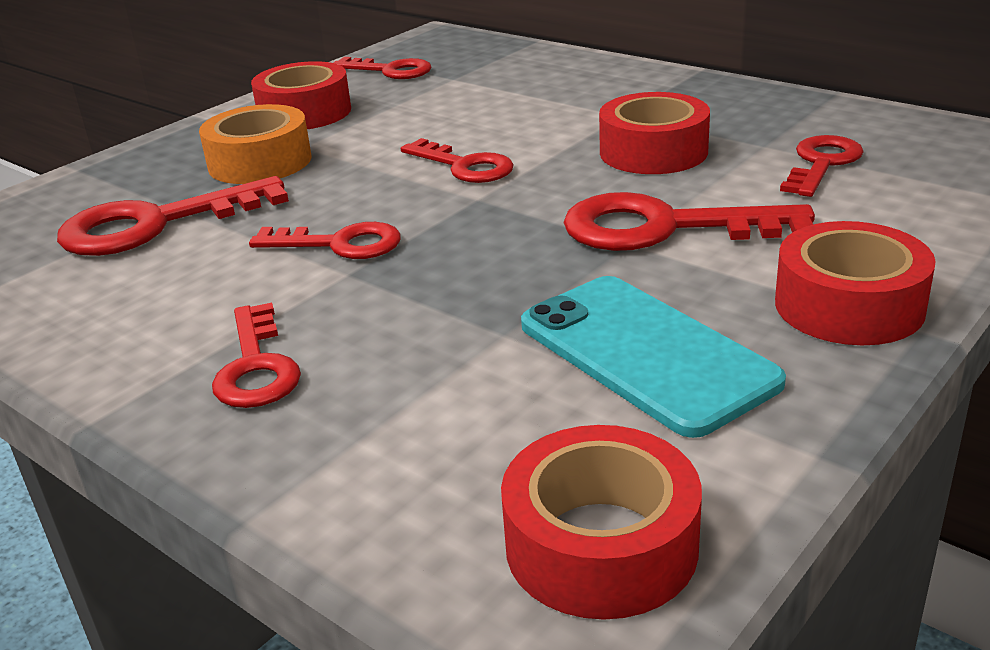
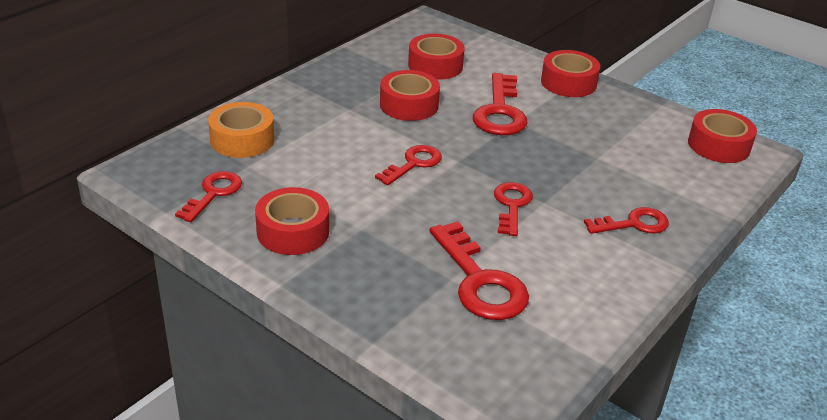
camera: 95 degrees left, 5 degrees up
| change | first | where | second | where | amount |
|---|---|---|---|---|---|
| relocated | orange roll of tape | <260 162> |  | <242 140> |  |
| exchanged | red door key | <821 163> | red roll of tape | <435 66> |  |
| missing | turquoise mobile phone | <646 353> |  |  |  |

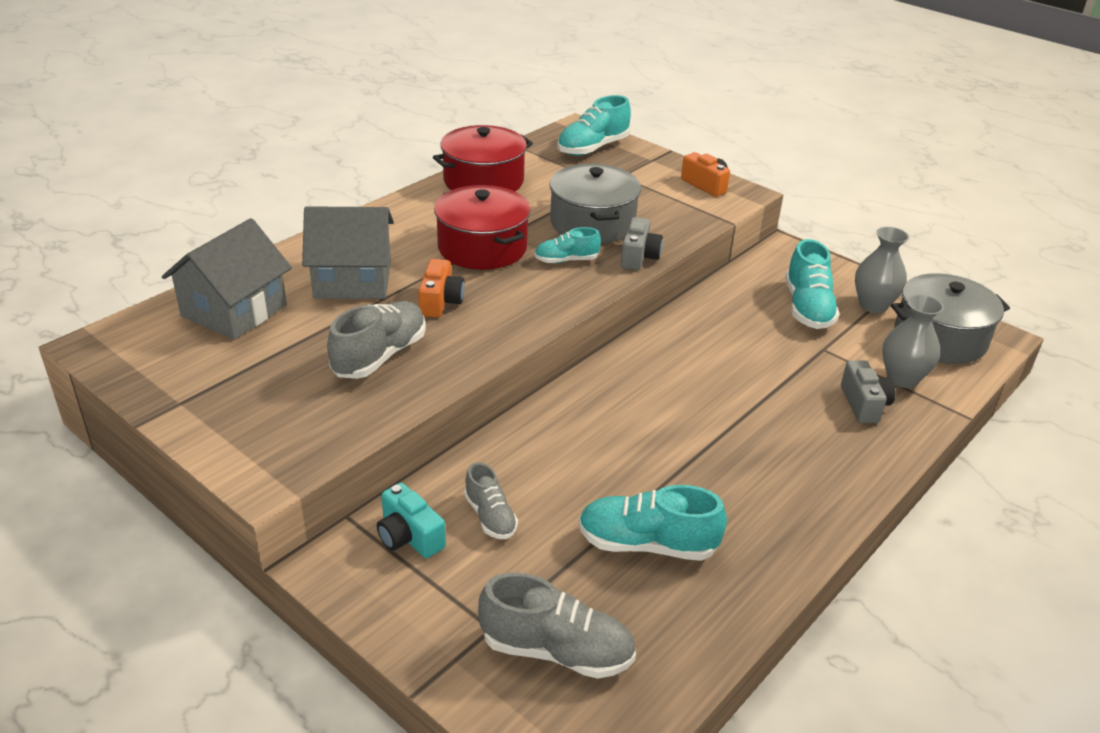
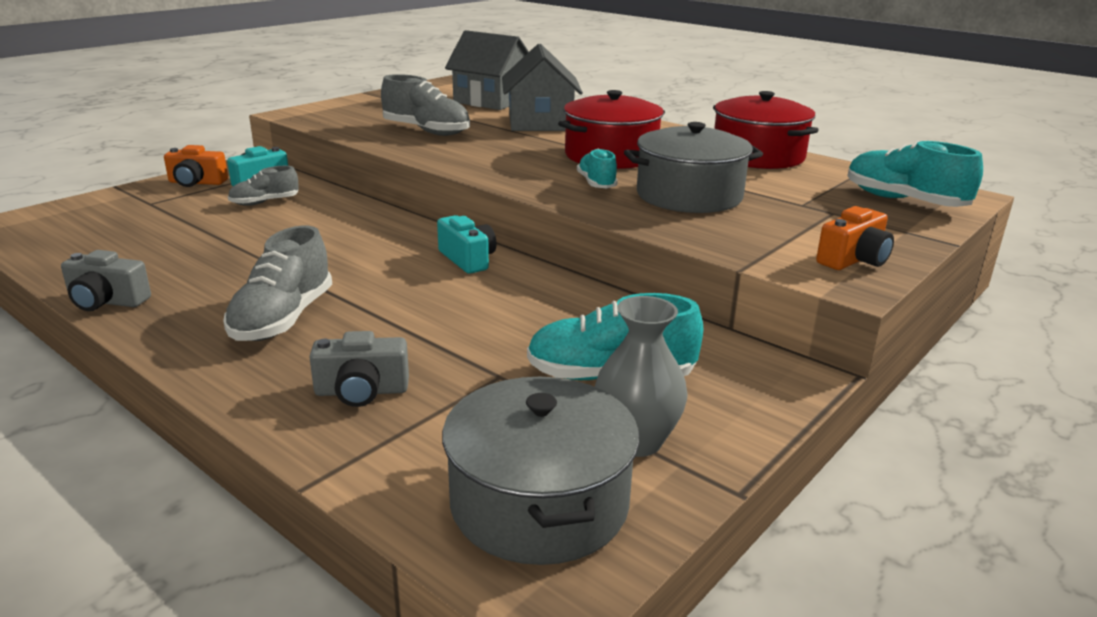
camera: 90 degrees right, 10 degrees down
| change | first | where | second | where | amount |
|---|---|---|---|---|---|
| relocated | grey compact camera | <639 257> |  | <107 301> |  |
| relocated | orange compact camera | <440 302> |  | <196 183> |  |
| relocated | grey sneaker | <556 651> |  | <283 319> |  |
| appeared |  |  | turquoise compact camera | <468 259> |  |
| missing | turquoise sneaker | <647 544> |  |  |  |
| missing | grey tall vase | <902 378> |  |  |  |

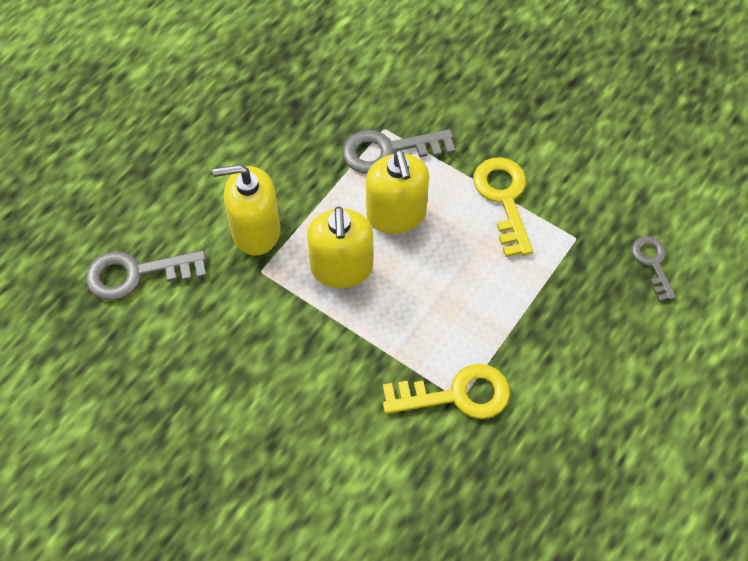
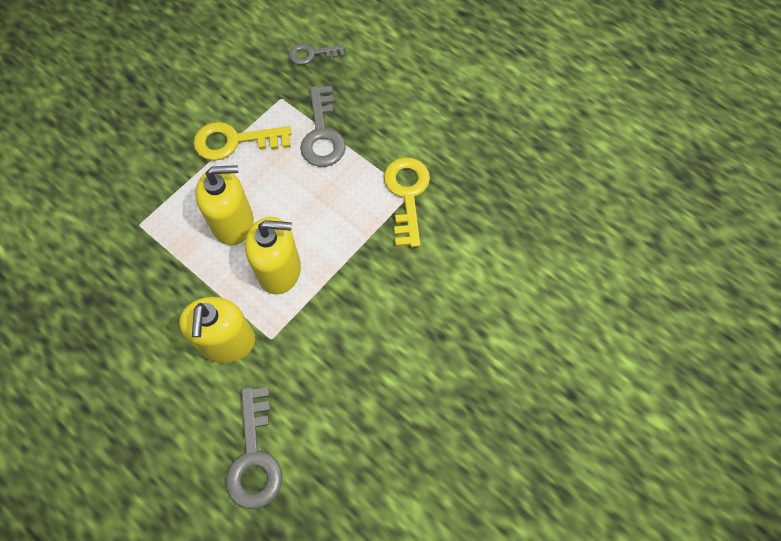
camera: 85 degrees left, 5 degrees up
| change | first | where | second | where | amount |
|---|---|---|---|---|---|
| relocated | grey door key | <388 151> |  | <322 134> |  |

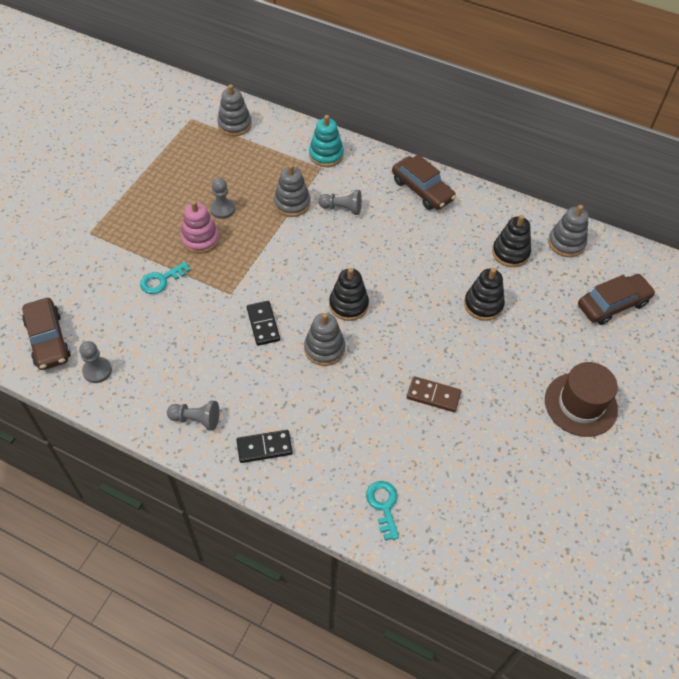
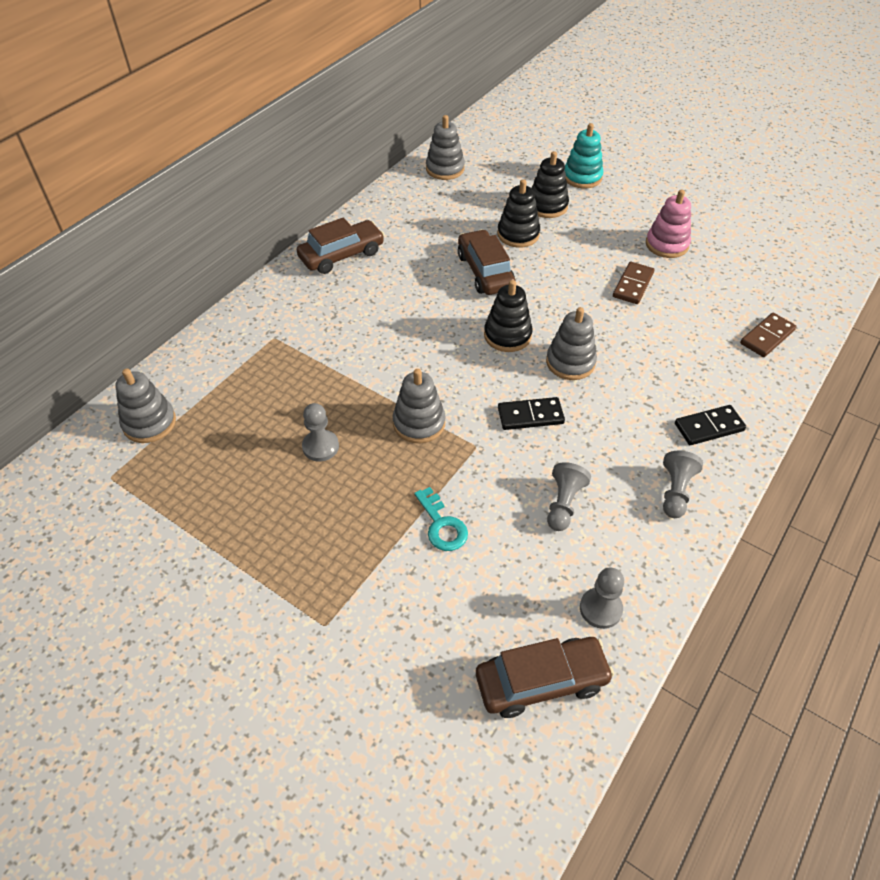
camera: 80 degrees left, 5 degrees down
| change | first | where | second | where | amount |
|---|---|---|---|---|---|
| relocated | grey ring stacker | <292 203> |  | <419 423> |  |
| relocated | dark brown automobile | <612 304> |  | <485 271> |  |
| relocated | jet-black ring stacker | <510 253> |  | <547 206> |  |
| relocated | grey chess pawn | <342 208> |  | <563 504> |  |
| relocated | turquoise ring stacker | <326 155> |  | <582 177> |  |
| relocated | pink ring stacker | <200 239> |  | <666 245> |  |
| spun | jet-black domino | <264 447> |  | <709 427> | 75 degrees clockwise |
| exchanged | turquoise door key | <383 505> | dark brown domino | <767 337> |  |
| missing | dark brown top hat | <580 404> |  |  |  |

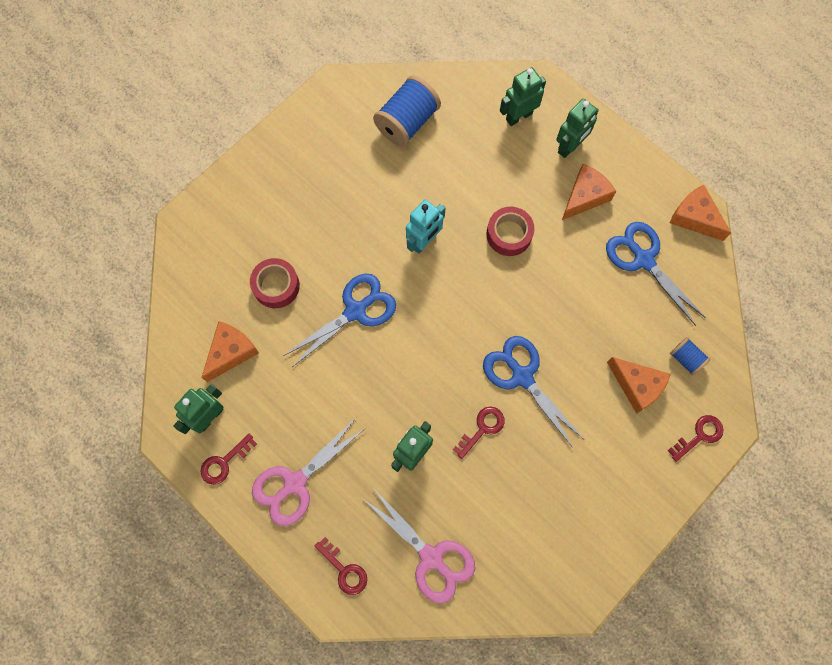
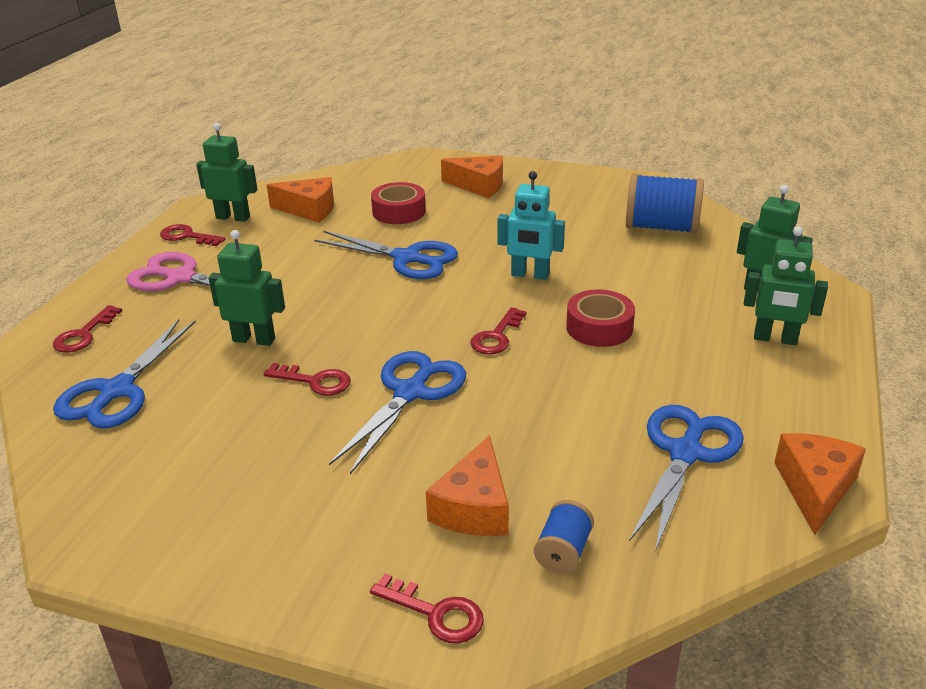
camera: 65 degrees right, 40 degrees down
| change | first | where | second | where | amount |
|---|---|---|---|---|---|
| colour | pink scissors | <431 557> | royal blue scissors | <117 391> |  |
| relocated | orange cheese | <585 196> |  | <479 186> |  |
| appeared |  |  | red door key | <496 336> |  |

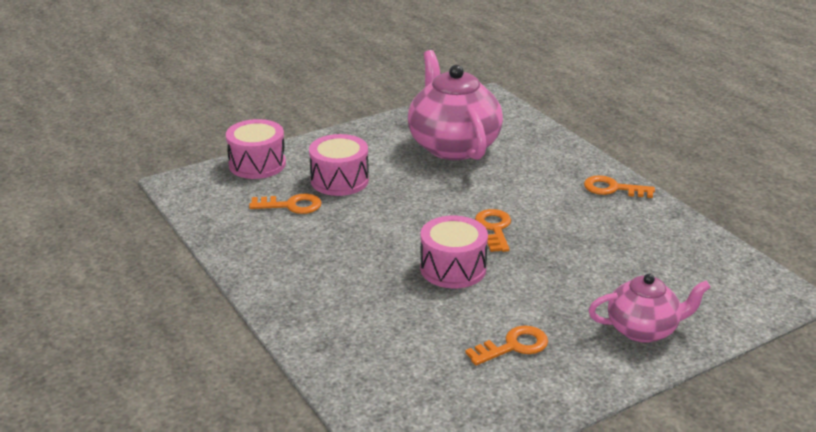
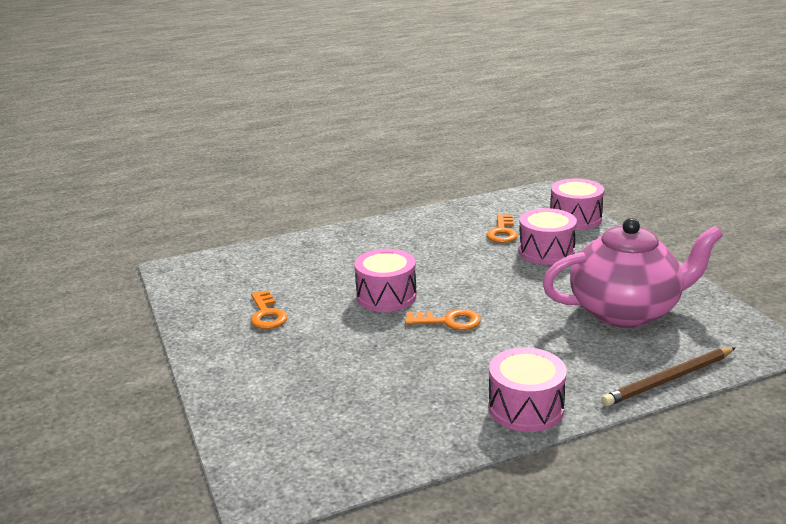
camera: 100 degrees right, 5 degrees down
| change | first | where | second | where | amount |
|---|---|---|---|---|---|
| exchanged | orange door key | <613 189> | pink snare drum | <525 408> |  |
| appeared |  |  | dark brown lead pencil | <668 380> |  |
| missing | pink china teapot | <643 330> |  |  |  |

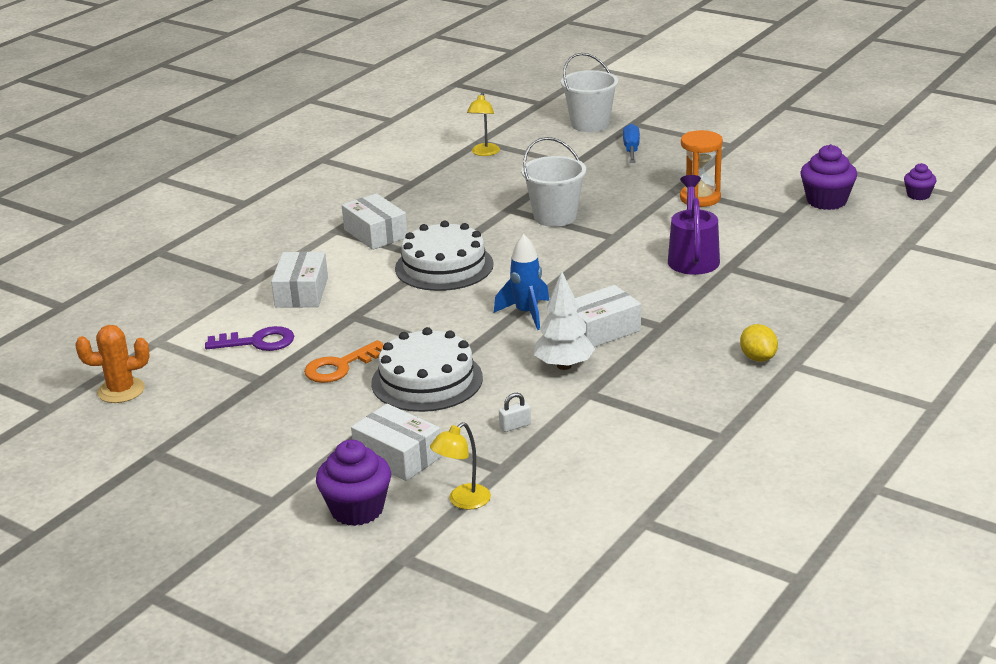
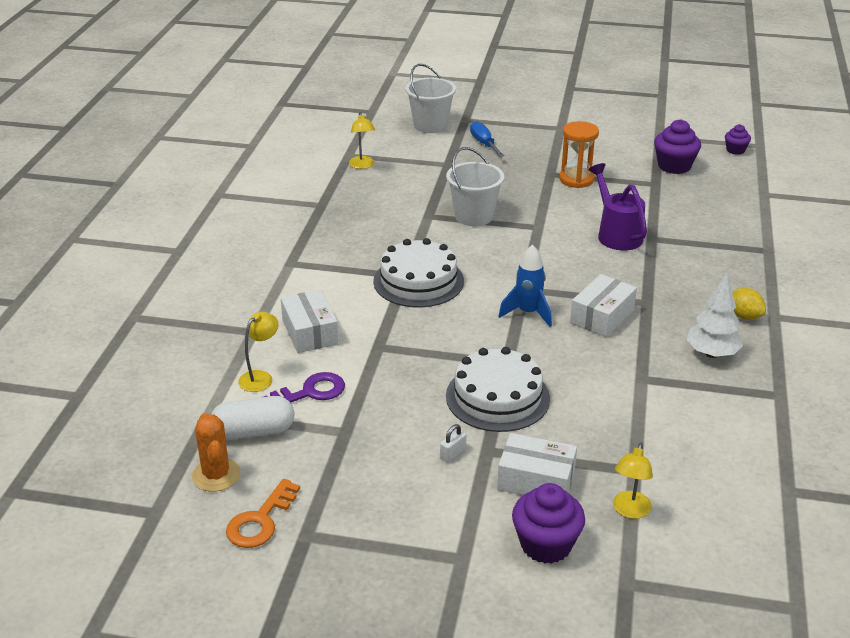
camera: 25 degrees left, 5 degrees up
| change | first | where | second | where | amount |
|---|---|---|---|---|---|
| spun | orange saguaro cactus | <121 390> |  | <216 475> | 75 degrees counterclockwise |
| appeared |  |  | white pill shape | <254 432> |  |
| relocated | orange door key | <340 366> |  | <260 520> |  |
| appeared |  |  | yellow reading lamp | <260 377> |  |
| relocated | white small lock | <515 426> |  | <453 453> |  |
| relocated | white toy tree | <564 366> |  | <712 353> |  |
| missing | white parcel | <375 233> |  |  |  |

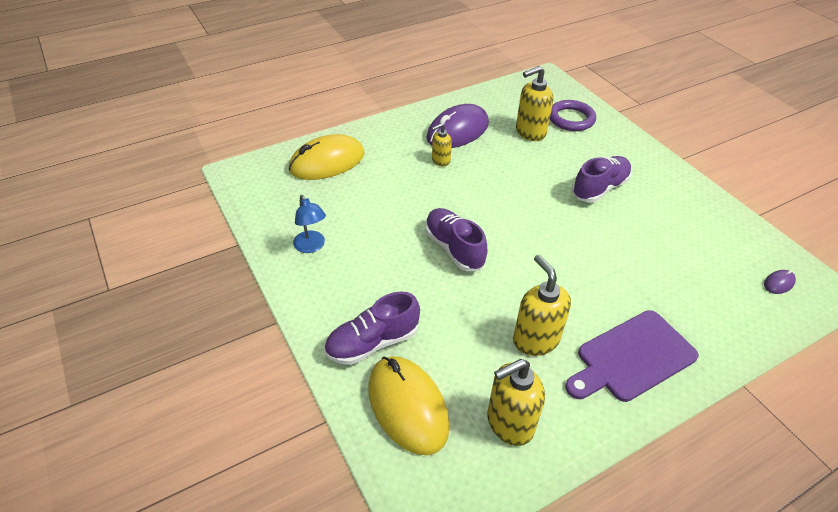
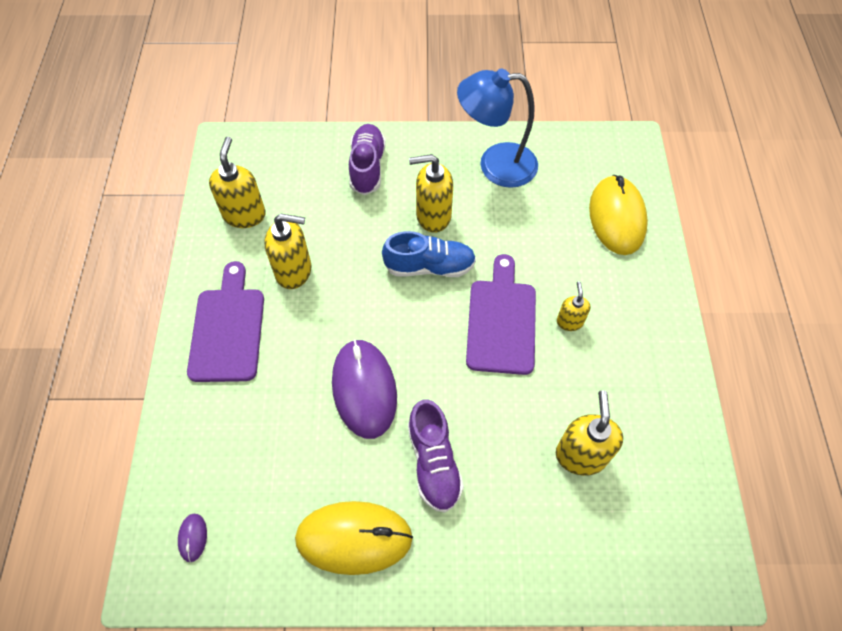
camera: 120 degrees right, 15 degrees up
| change | first | where | second | where | amount |
|---|---|---|---|---|---|
| relocated | yellow computer mouse | <407 406> |  | <354 538> |  |
| relocated | purple computer mouse | <457 131> |  | <364 389> |  |
| colour | purple sneaker | <454 248> | royal blue sneaker | <429 266> |  |
| appeared |  |  | yellow soap dispenser | <433 216> |  |
| size | royal blue reading lamp | <311 246> |  | <495 165> | x1.89 |
| appeared |  |  | purple bread board | <501 321> |  |
| missing | purple hoop | <571 119> |  |  |  |

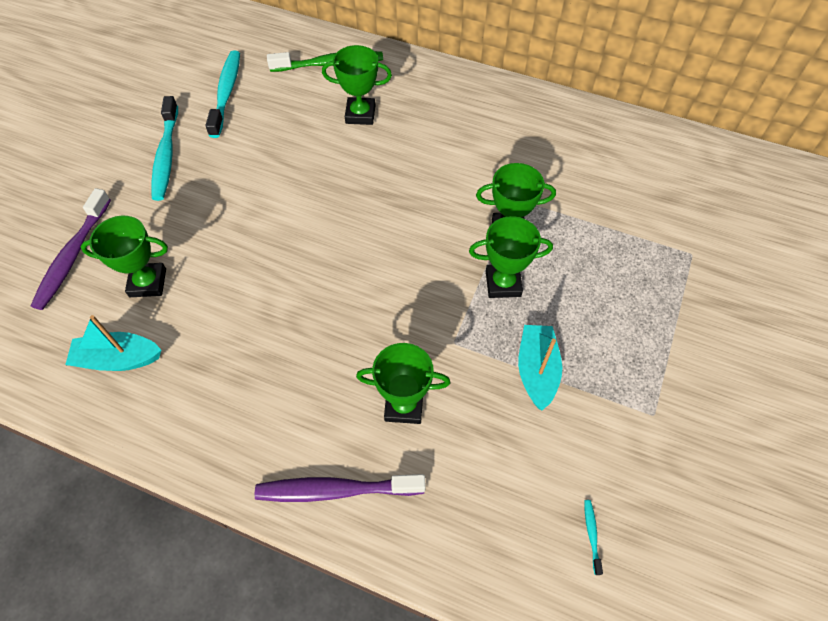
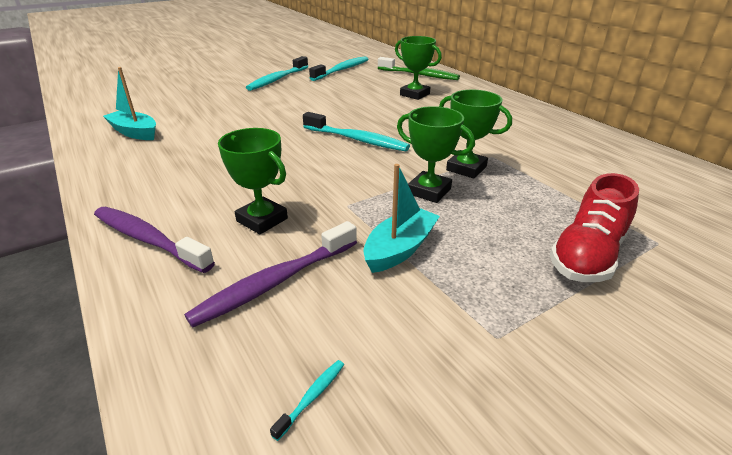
camera: 35 degrees right, 25 degrees down
| change | first | where | second | where | amount |
|---|---|---|---|---|---|
| relocated | purple dental brush | <72 256> |  | <275 282> |  |
| appeared |  |  | turquoise dental brush | <357 140> |  |
| appeared |  |  | red sneaker | <587 255> |  |
| missing | leaf-green prize cup | <148 283> |  |  |  |

